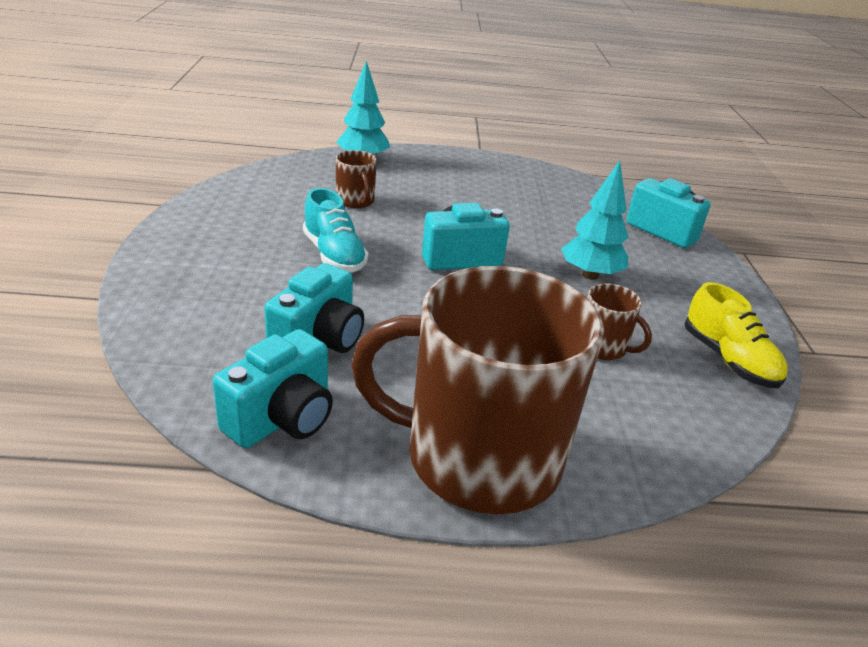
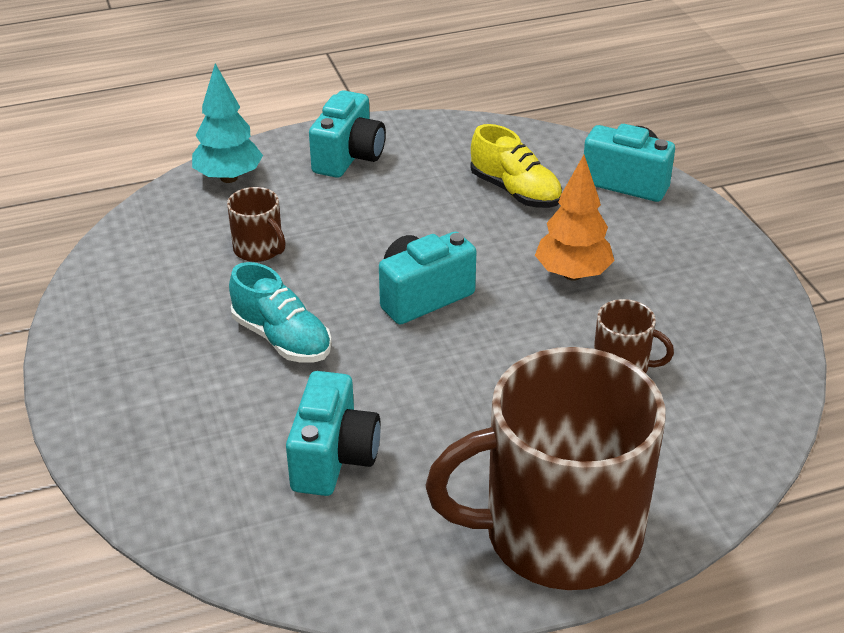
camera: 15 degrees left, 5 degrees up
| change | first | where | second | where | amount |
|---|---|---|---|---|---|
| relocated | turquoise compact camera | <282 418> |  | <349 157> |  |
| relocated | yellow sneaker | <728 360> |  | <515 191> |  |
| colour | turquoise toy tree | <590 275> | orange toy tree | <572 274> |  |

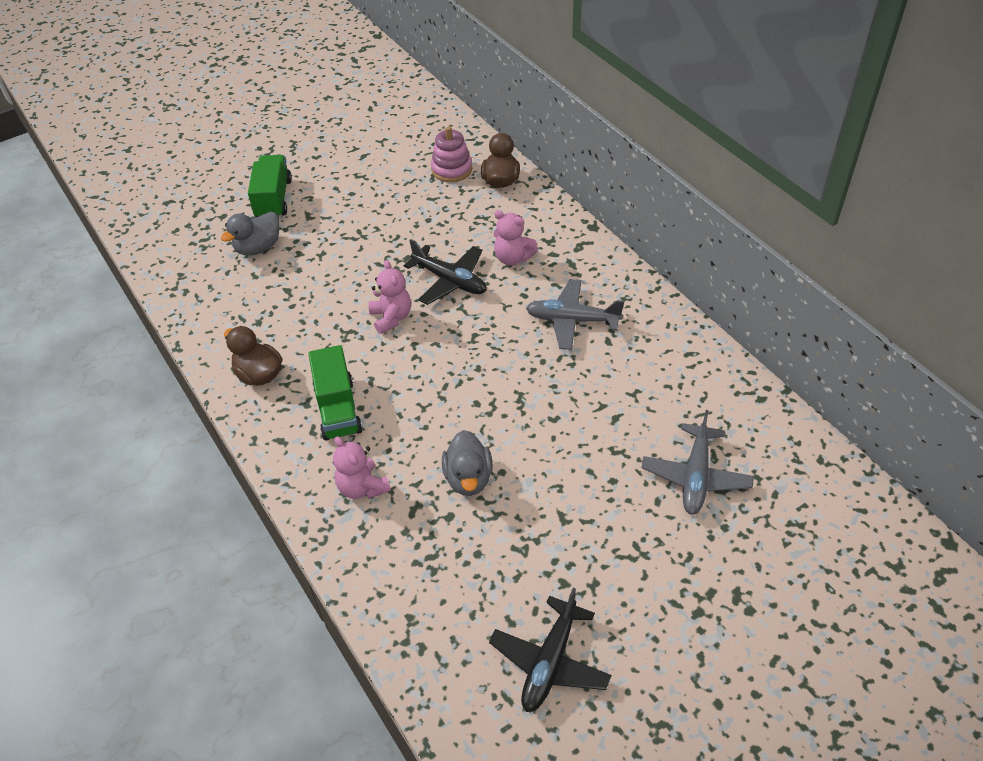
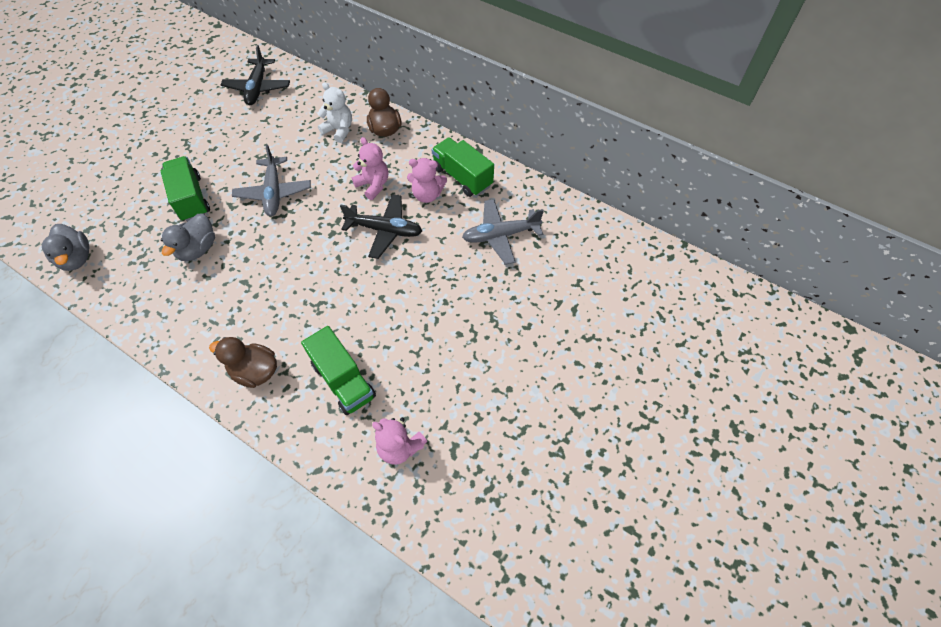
camera: 25 degrees left, 10 degrees up
| change | first | where | second | where | amount |
|---|---|---|---|---|---|
| relocated | grey rubber duck | <468 478> |  | <77 258> |  |
| relocated | jet-black plane | <550 662> |  | <258 88> |  |
| relocated | grey plane | <696 476> |  | <274 192> |  |
| exchanged | pink ring stacker | <451 169> | white teddy | <339 130> |  |
| relocated | pink teddy | <391 317> |  | <373 185> |  |
| appeared |  |  | leaf-green lorry | <462 177> |  |

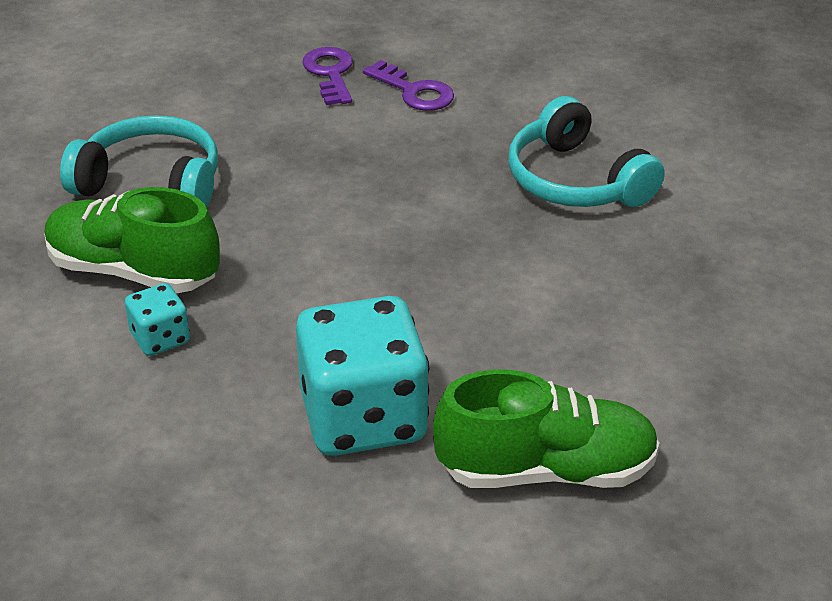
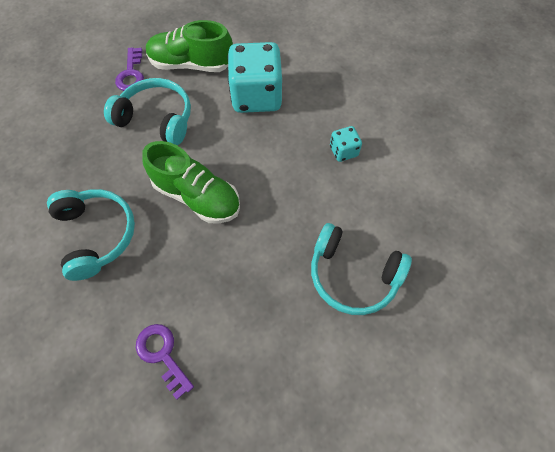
camera: 170 degrees left, 25 degrees up
| change | first | where | second | where | amount |
|---|---|---|---|---|---|
| appeared |  |  | turquoise over-ear headphones | <156 119> |  |
| relocated | purple door key | <330 74> |  | <131 74> |  |
| relocated | leaf-green sneaker | <133 272> |  | <197 196> |  |

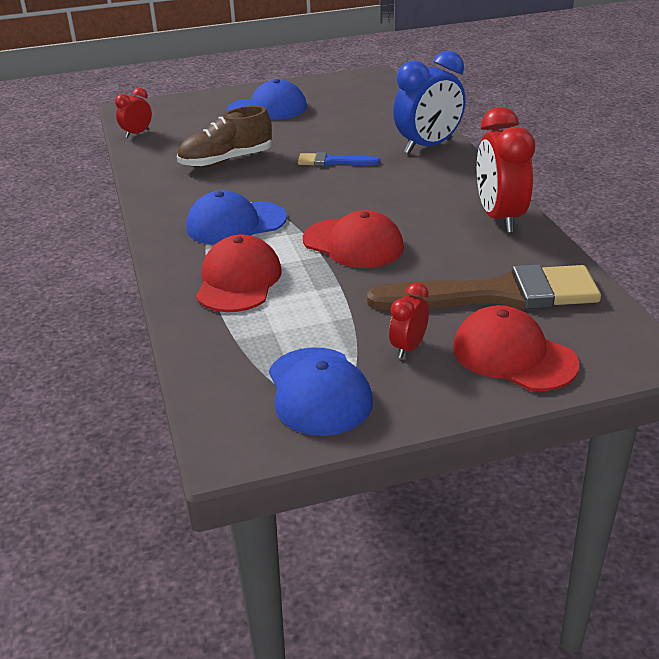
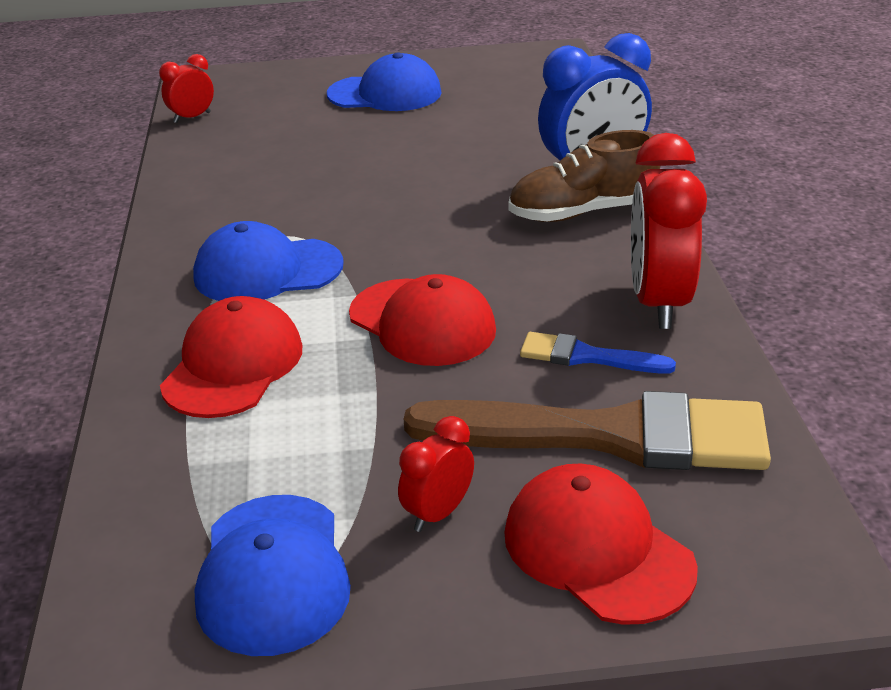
camera: 10 degrees right, 0 degrees up
| change | first | where | second | where | amount |
|---|---|---|---|---|---|
| relocated | dark brown sneaker | <226 161> |  | <582 212> |  |
| relocated | royal blue brush | <333 161> |  | <587 356> |  |

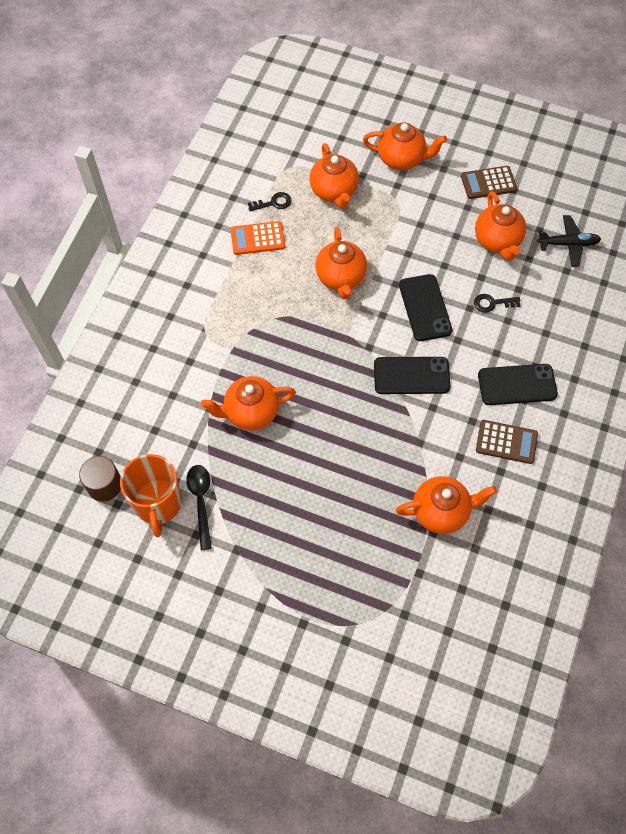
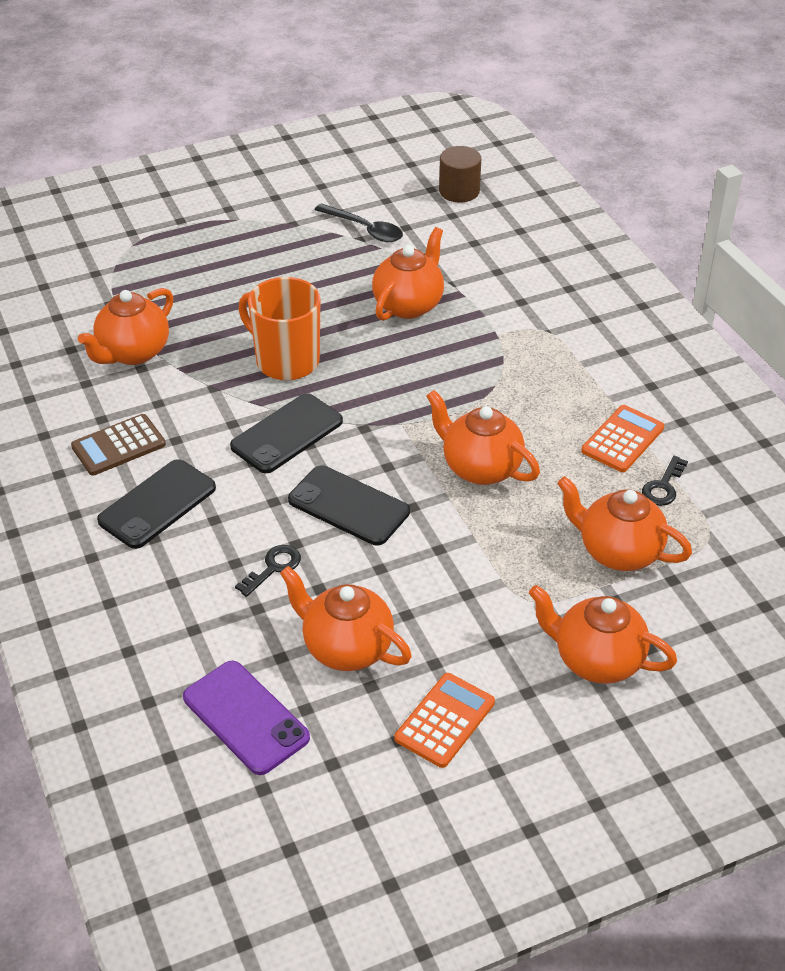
camera: 135 degrees right, 20 degrees down
| change | first | where | second | where | amount |
|---|---|---|---|---|---|
| exchanged | jet-black plane | <568 244> | purple mobile phone | <245 718> |  |
| relocated | orange coffee mug | <158 503> |  | <286 361> |  |
| colour | dark brown calculator | <488 183> | orange calculator | <445 720> |  |
| spun | orange china teapot | <401 159> |  | <596 660> | 60 degrees clockwise |

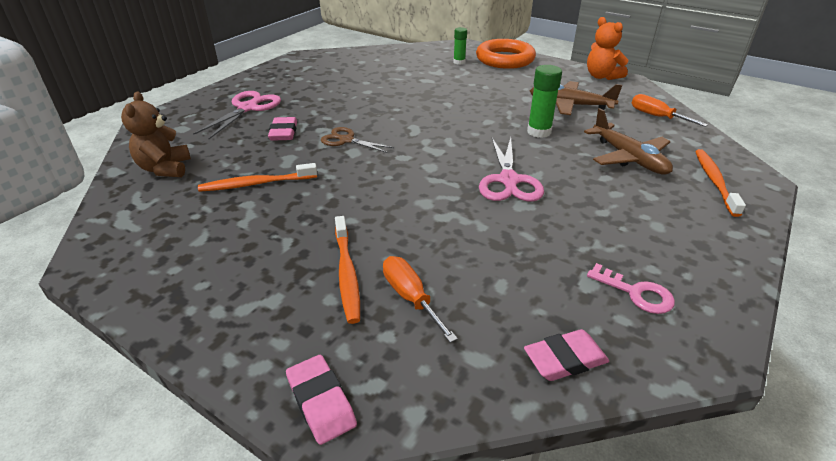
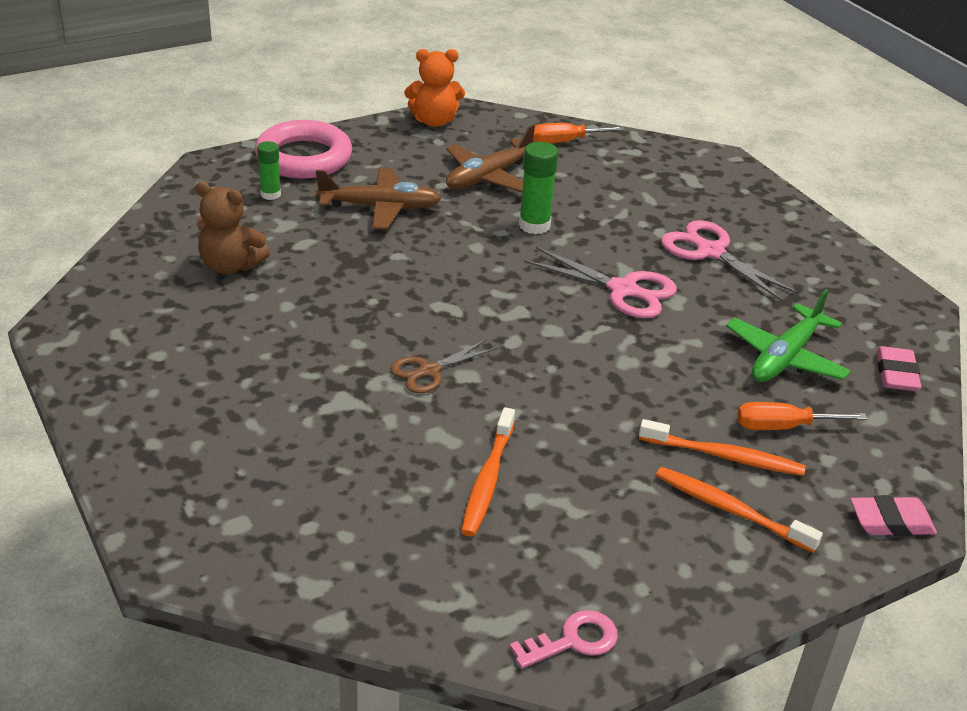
camera: 65 degrees left, 0 degrees up
| change | first | where | second | where | amount |
|---|---|---|---|---|---|
| relocated | dark brown teddy | <165 169> |  | <230 266> |  |
| colour | orange hoop | <505 59> | pink hoop | <304 157> |  |
| relocated | dark brown plane | <628 158> |  | <380 207> |  |
| relocated | pink door key | <636 293> |  | <573 640> |  |
| relocated | orange dental brush | <714 181> |  | <730 510> |  |
| relocated | pink scissors | <248 108> |  | <710 252> |  |
| appeared |  |  | leaf-green plane | <785 357> |  |
| missing | pink gum eraser | <283 132> |  |  |  |

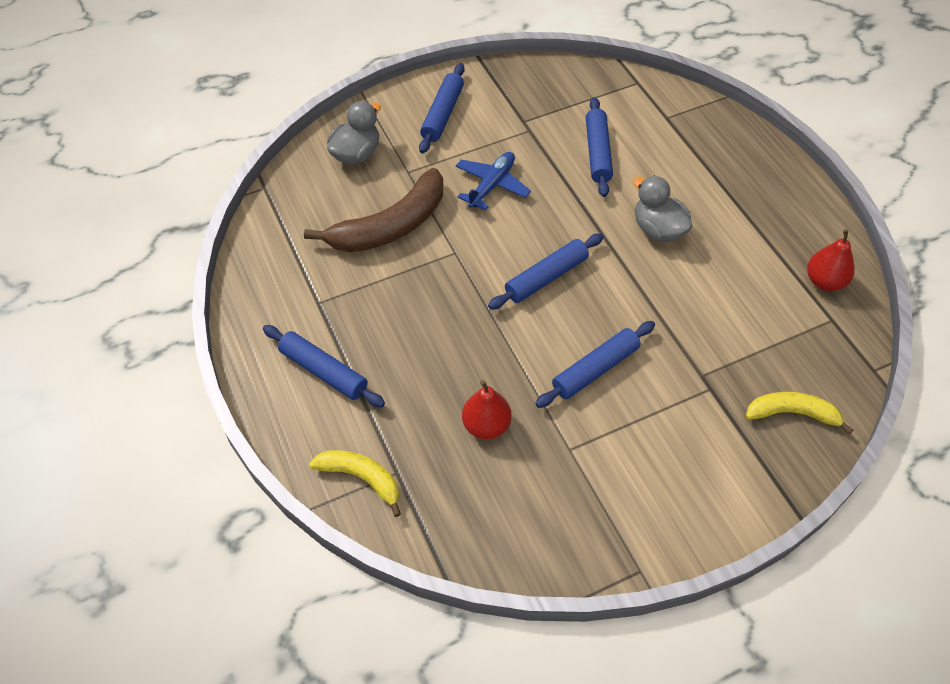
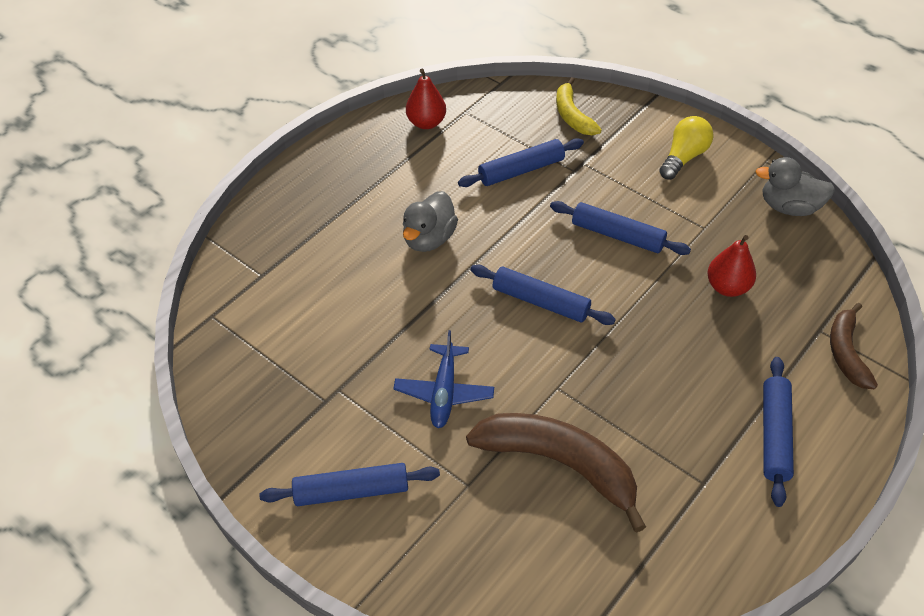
camera: 115 degrees left, 5 degrees down
| change | first | where | second | where | amount |
|---|---|---|---|---|---|
| spun | royal blue plane | <492 185> |  | <444 392> | 90 degrees counterclockwise |
| relocated | royal blue pastry roller | <597 152> |  | <521 170> |  |
| appeared |  |  | yellow lightbulb | <683 157> |  |
| relocated | grey rubber duck | <356 154> |  | <789 207> |  |
| colour | yellow banana fruit | <361 478> | dark brown banana fruit | <846 353> |  |

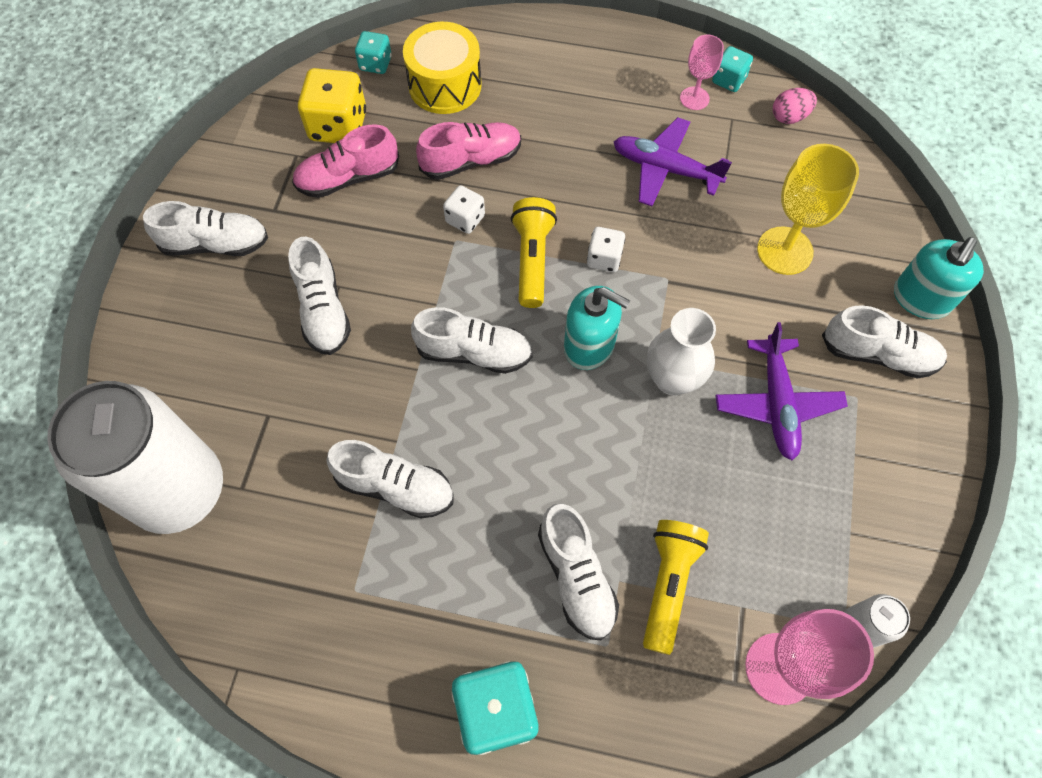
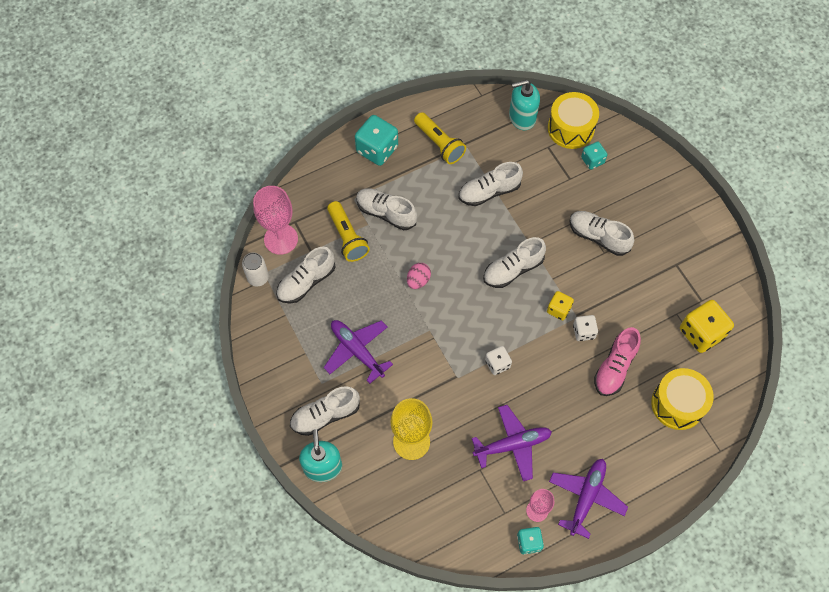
camera: 140 degrees right, 0 degrees up
| change | first | where | second | where | amount |
|---|---|---|---|---|---|
| relocated | white sneaker | <215 244> |  | <306 282> |  |
| relocated | pink egg | <789 117> |  | <418 280> |  |
| relocated | yellow pocket torch | <532 260> |  | <439 144> |  |
| relocated | turquoise soap dispenser | <589 345> |  | <522 117> |  |
| appeared |  |  | yellow game die | <558 309> |  |
| exchanged | white can | <179 489> | yellow snare drum | <570 128> |  |
| appeared |  |  | purple plane | <586 497> |  |
| relocated | turquoise game die | <375 64> |  | <592 160> |  |
| missing | pink sneaker | <348 178> |  |  |  |
| missing | white tall vase | <672 379> |  |  |  |

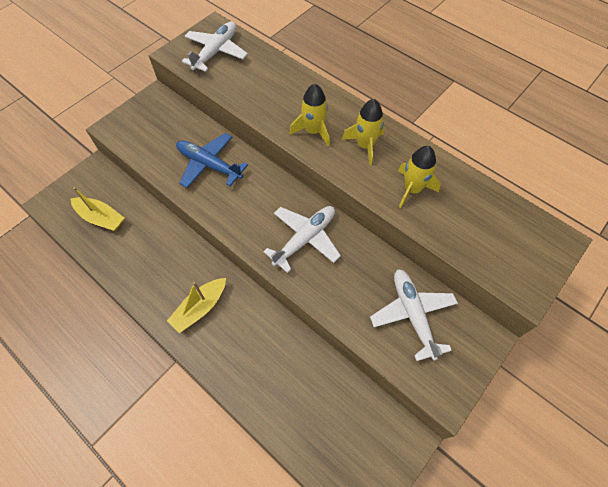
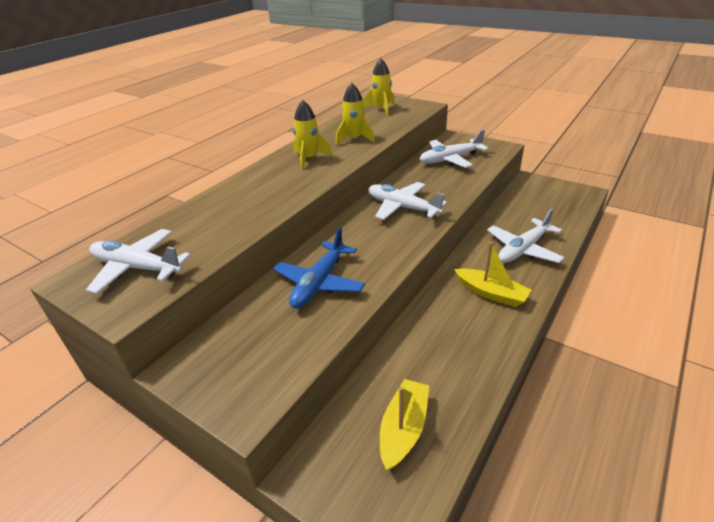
camera: 95 degrees left, 25 degrees down
| change | first | where | second | where | amount |
|---|---|---|---|---|---|
| relocated | yellow spaceship | <313 131> |  | <381 109> |  |
| appeared |  |  | white plane | <523 249> |  |

